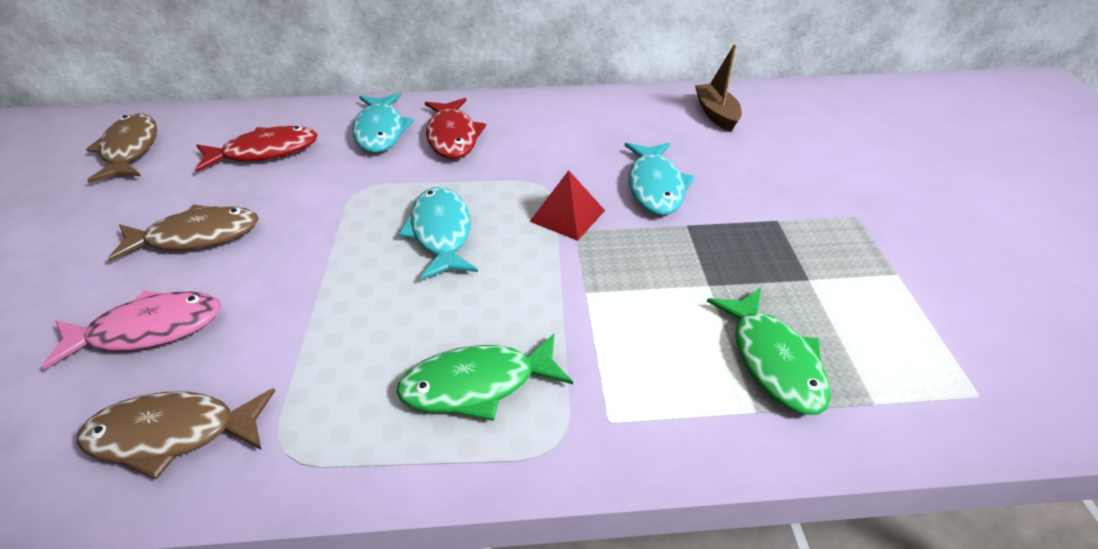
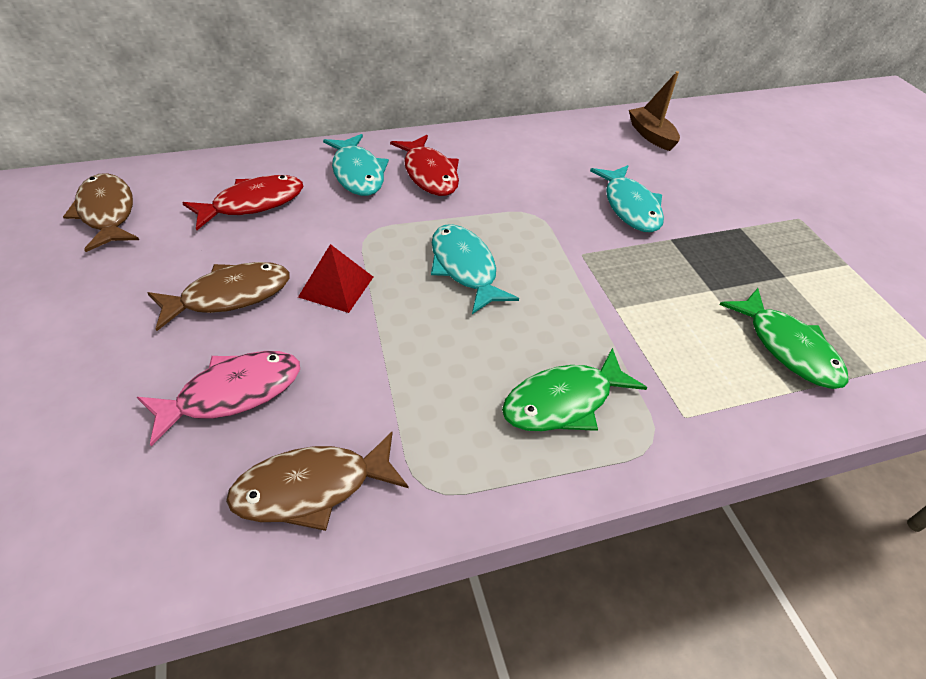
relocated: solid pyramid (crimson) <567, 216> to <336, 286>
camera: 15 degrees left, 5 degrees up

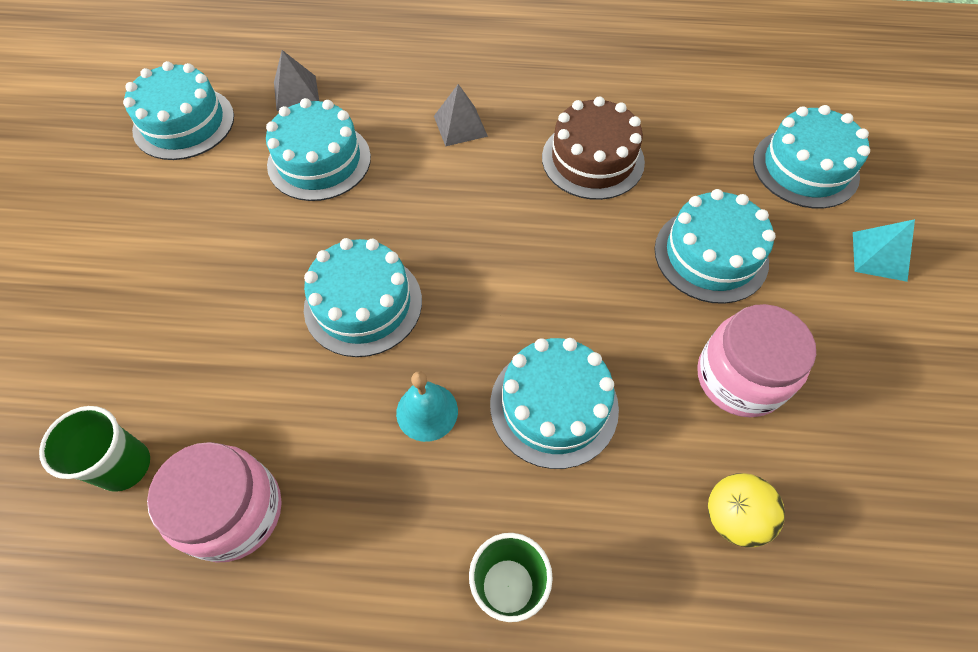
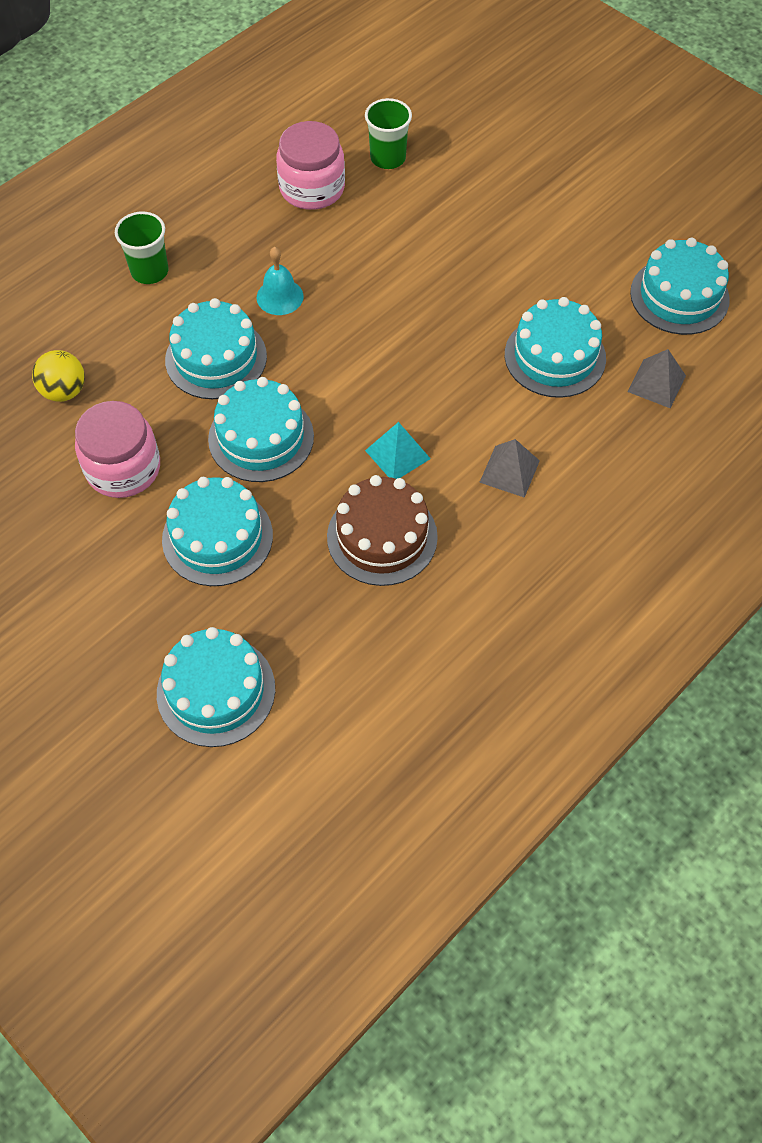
relocated: gateau (turquoise) <363, 304> to <261, 437>; solid pyramid (turquoise) <879, 256> to <397, 454>
camera: 130 degrees right, 0 degrees up

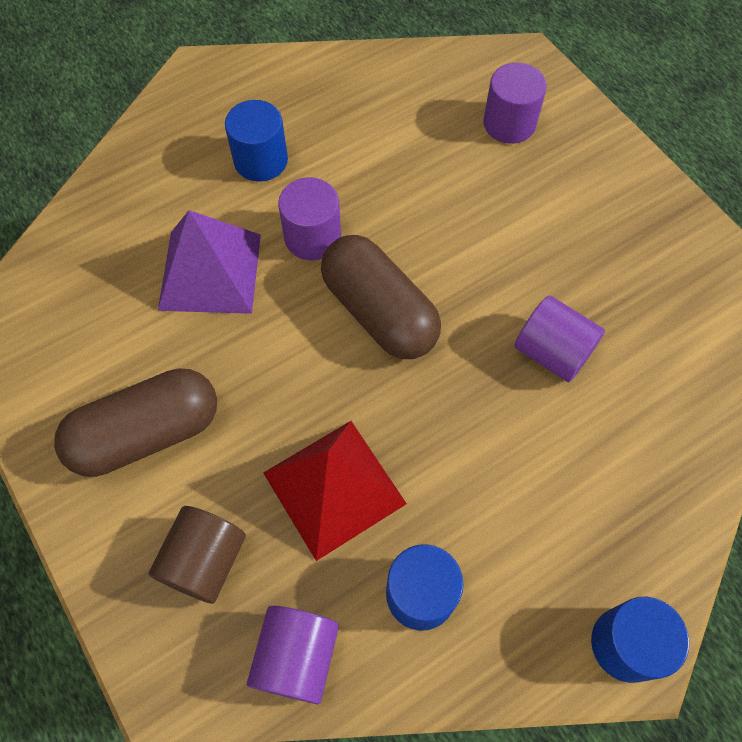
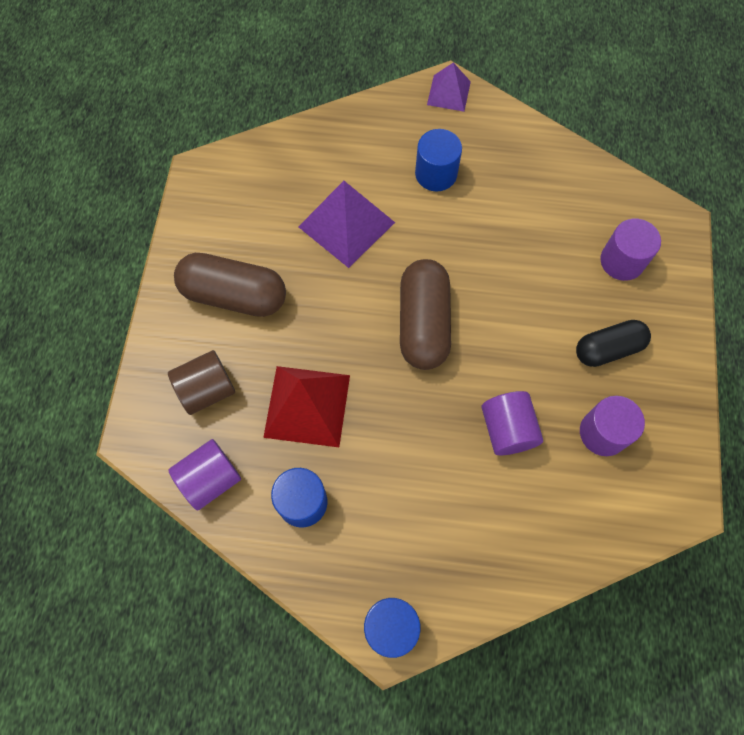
appeared: solid pyramid (violet) <448, 93>; pill (ebony) <608, 349>
relocated: cylinder shape (violet) <312, 237> to <603, 433>
camera: 40 degrees right, 5 degrees up

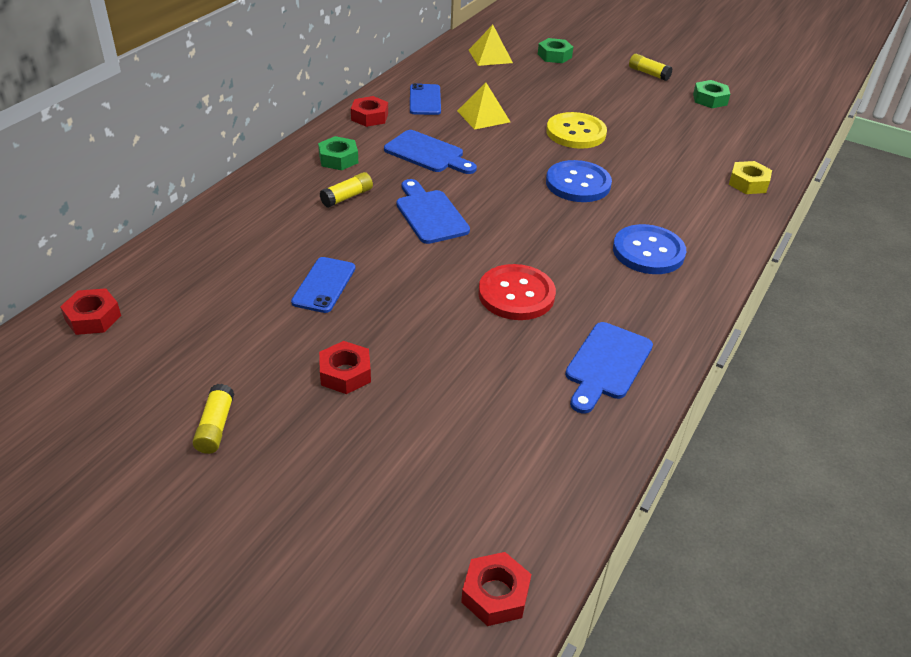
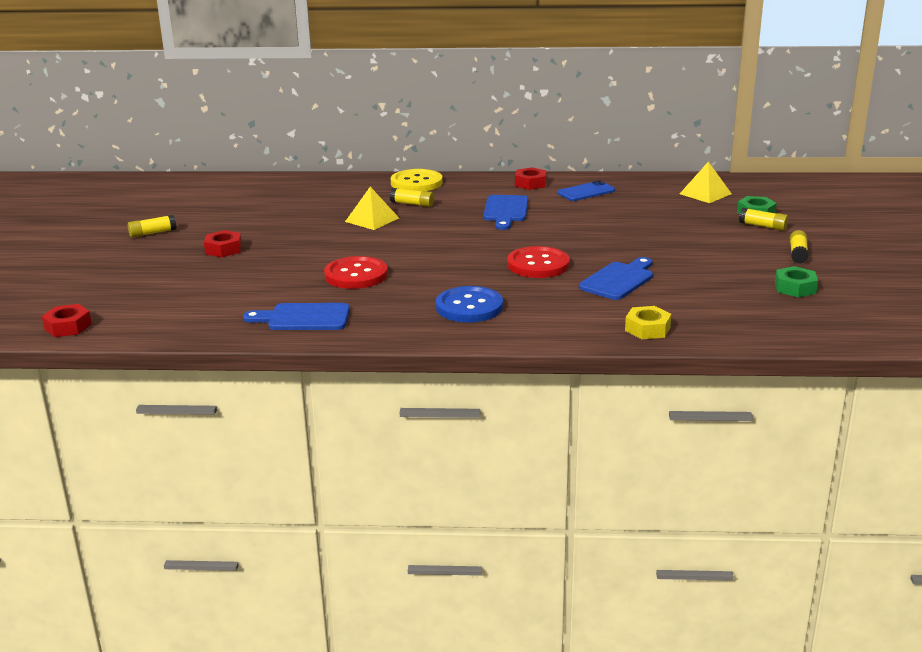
missing: hexagon nut (crimson) <93, 317>; mobile phone (cobalt) <324, 285>; hexagon nut (emerald) <338, 159>
appeared: glue stick (yellow) <762, 226>
relocated: cutting board (cobalt) <430, 214> to <619, 280>; solid pyramid (yellow) <483, 116> to <372, 219>; shirt button (yellow) <576, 133> to <416, 183>
colour: shirt button (cobalt) <578, 183> to shirt button (crimson) <538, 264>
camera: 65 degrees right, 15 degrees down

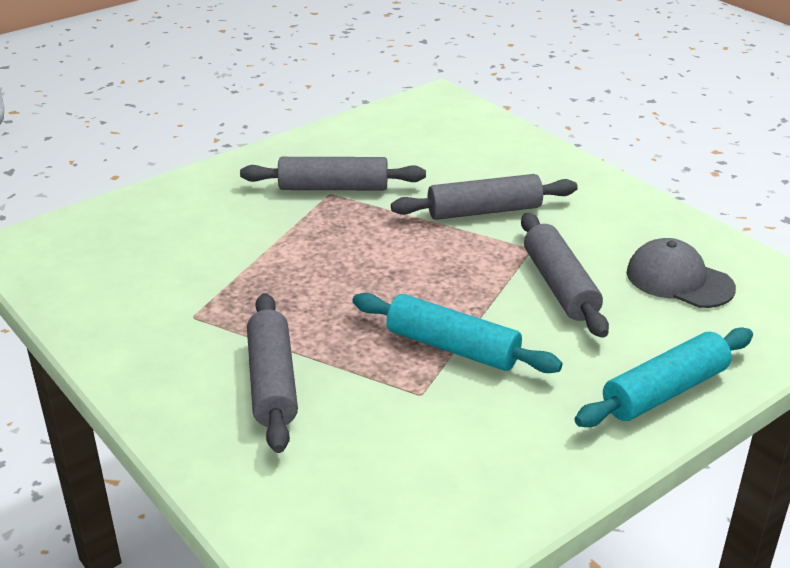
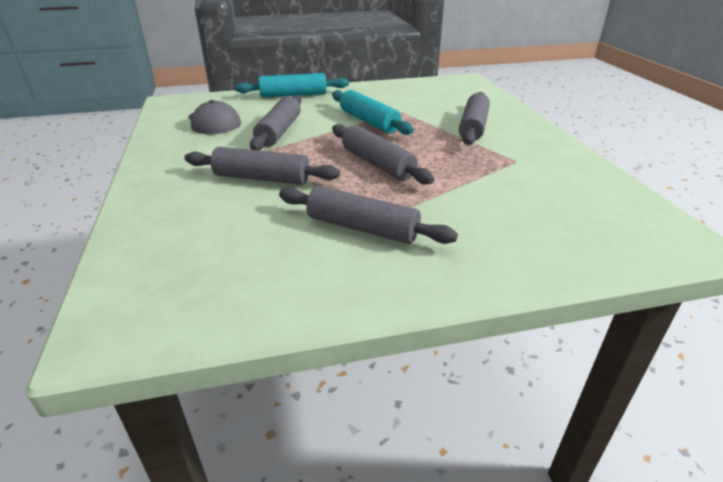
appeared: pastry roller (grey) <377, 164>
camera: 155 degrees left, 0 degrees up

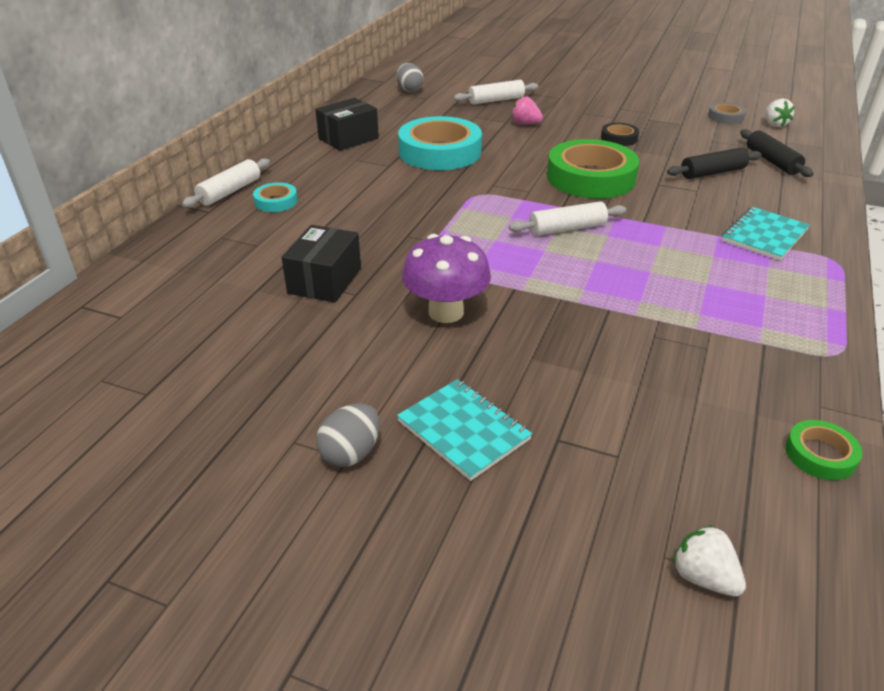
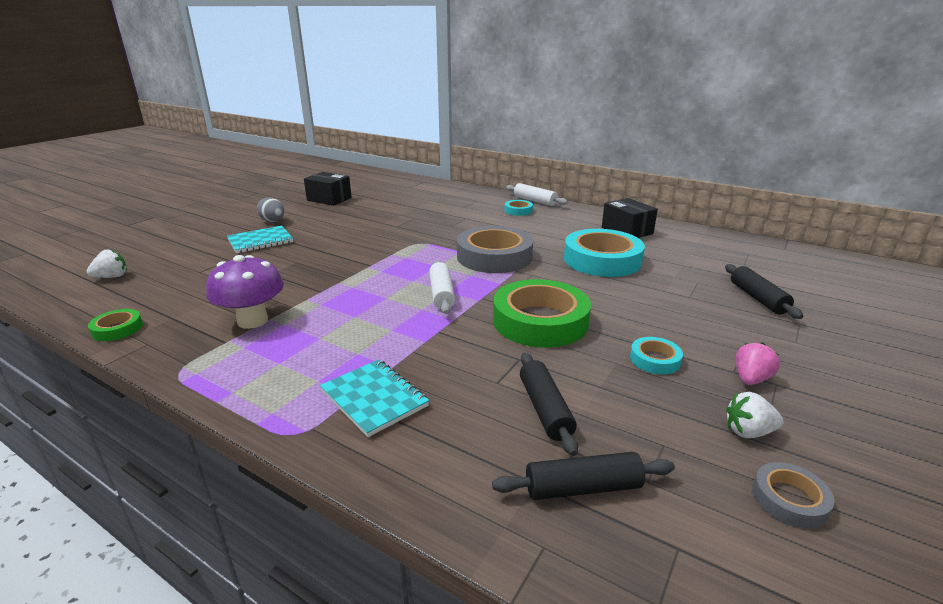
missing: toy egg (grey) <409, 90>
appeared: sticky tape (grey) <494, 257>
relocated: package (ebony) <325, 280> to <329, 199>; fungus (violet) <446, 312> to <252, 321>; toy strawberry (rose-pink) <525, 124> to <751, 379>; toy strawberry (snow-white) <774, 124> to <748, 432>
colour: pastry roller (snow-white) <496, 100> to pastry roller (ebony) <758, 298>; sticky tape (ebony) <619, 138> to sticky tape (turquoise) <655, 360>
camera: 100 degrees right, 10 degrees down

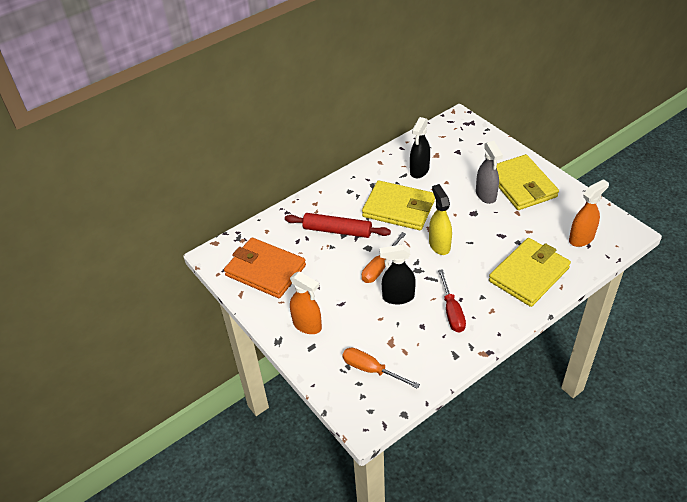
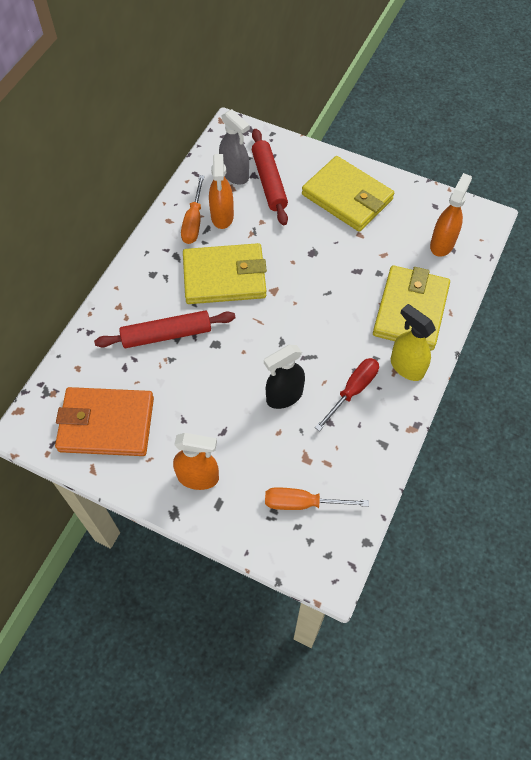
appeared: pastry roller (crimson) <269, 182>
relocated: screwdriver (orange-coloured) <380, 267> to <194, 222>; spray cleaner (yellow) <439, 245> to <406, 367>; spray cleaner (grey) <486, 195> to <235, 175>
colour: spray cleaner (ebony) <419, 170> to spray cleaner (orange-coloured) <222, 216>
spun: screwdriver (crimson) <452, 311> = <353, 390> 105 degrees counterclockwise
camera: 30 degrees left, 15 degrees up

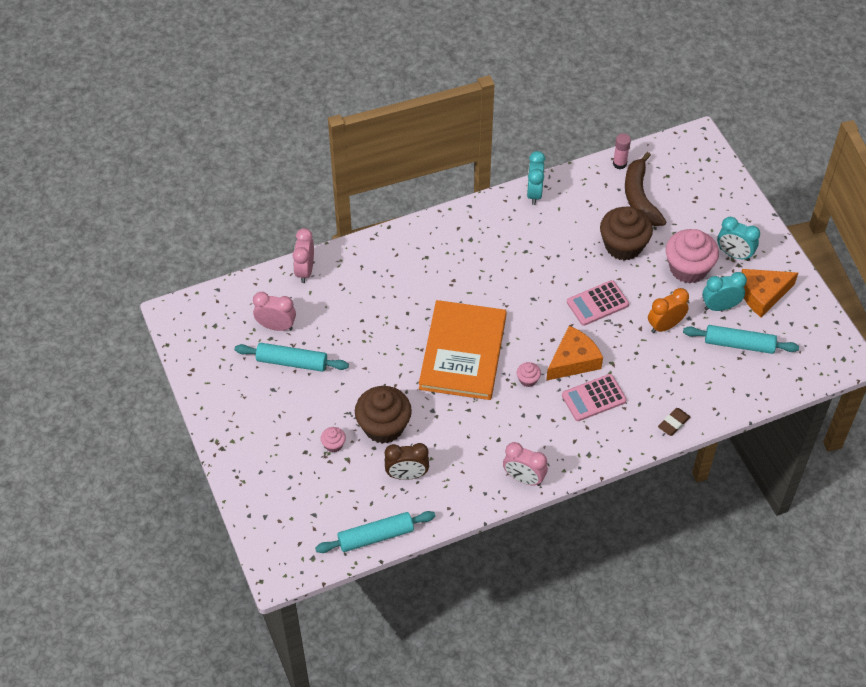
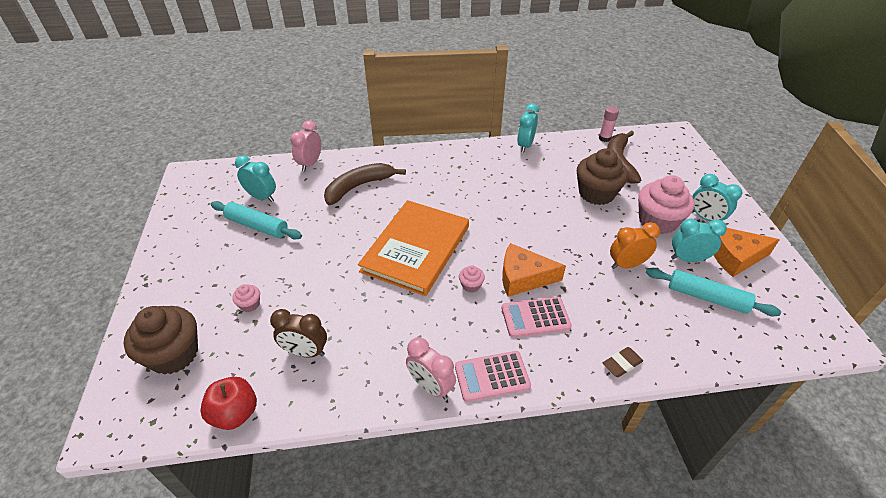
appeared: toy banana (russet) <359, 187>
relocated: cupcake (russet) <383, 426> to <174, 354>; calculator (rose-pink) <597, 303> to <492, 376>
exchanged: pastry roller (turquoise) <375, 536> to toy apple (crimson) <235, 413>
colour: clock (rose-pink) <276, 326> to clock (turquoise) <262, 197>
spun: piece of cheese (orange-coloured) <573, 360> = <523, 277> 150 degrees counterclockwise
camera: 15 degrees right, 10 degrees down

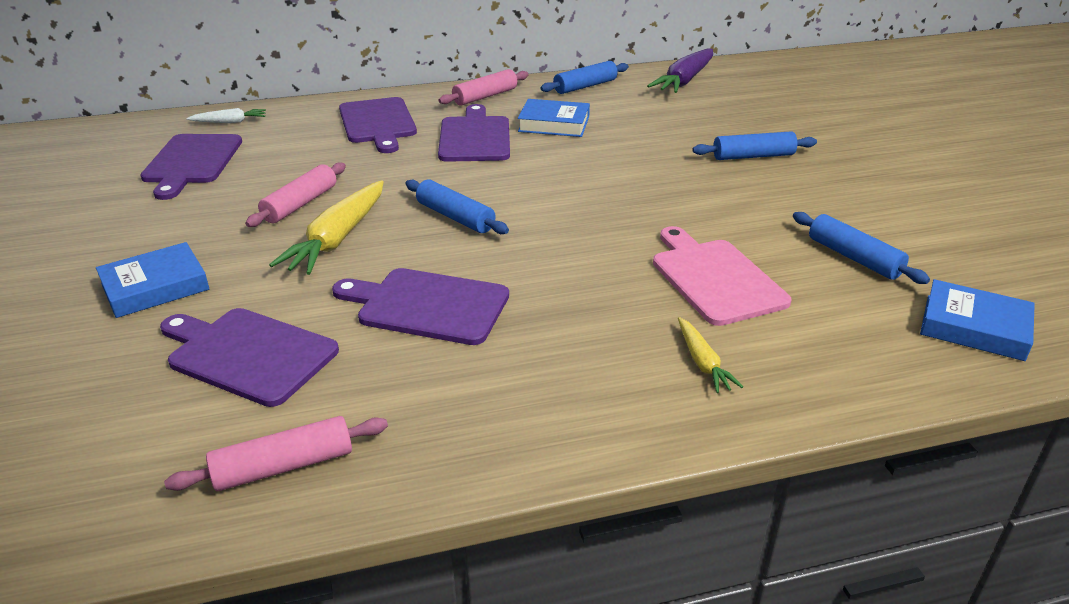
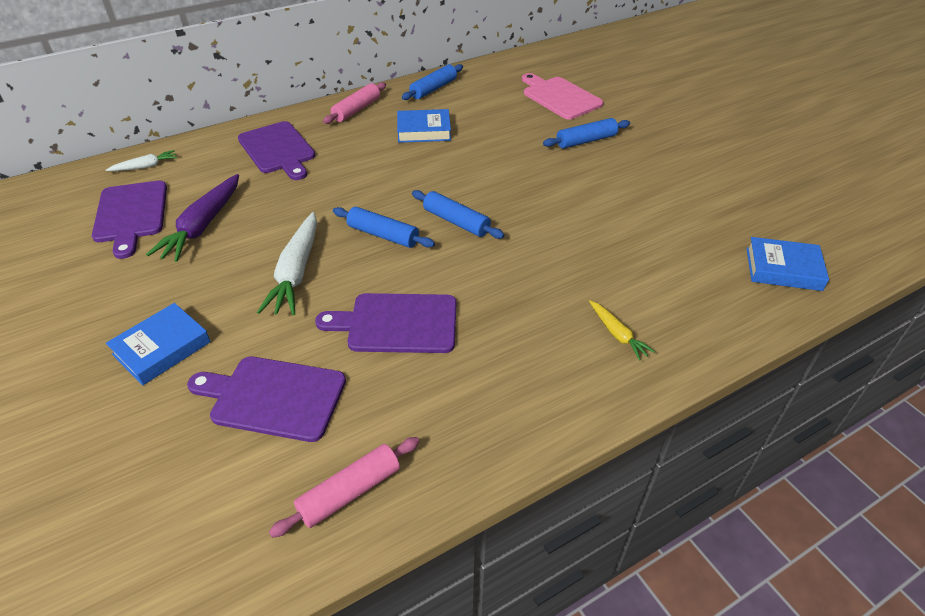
missing: pastry roller (rose-pink) <300, 204>; cutting board (violet) <475, 137>
relocated: carrot (violet) <684, 80> to <203, 226>; cutting board (rose-pink) <715, 278> to <560, 97>; pastry roller (cobalt) <853, 258> to <456, 222>
colour: carrot (yellow) <338, 238> to carrot (snow-white) <296, 272>
camera: 15 degrees left, 10 degrees up

